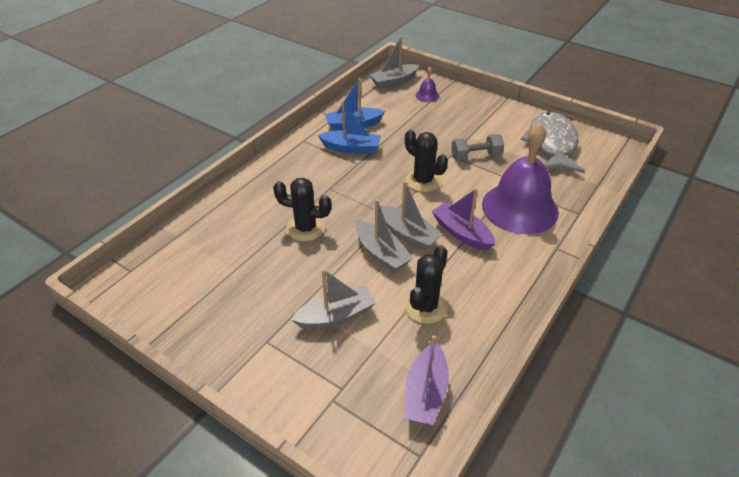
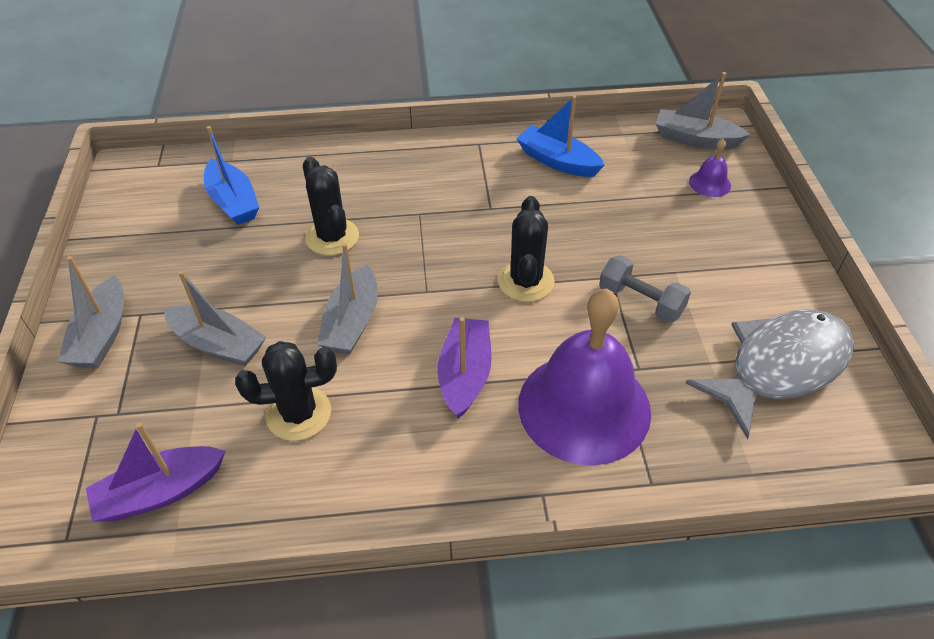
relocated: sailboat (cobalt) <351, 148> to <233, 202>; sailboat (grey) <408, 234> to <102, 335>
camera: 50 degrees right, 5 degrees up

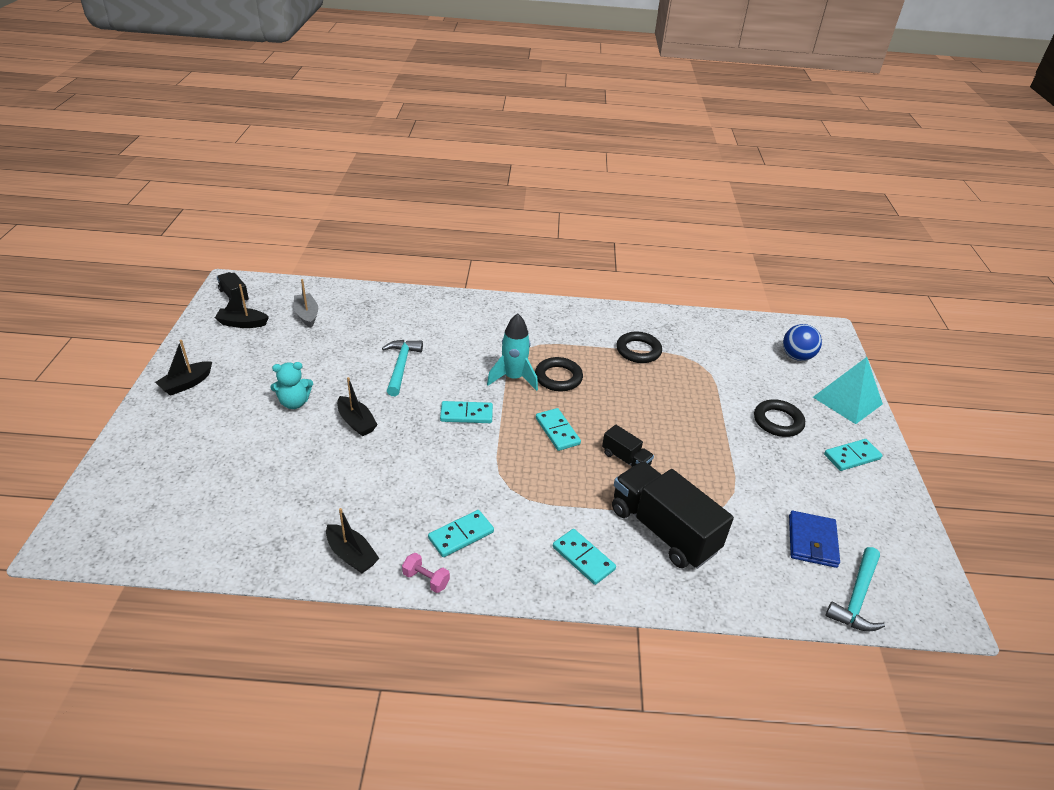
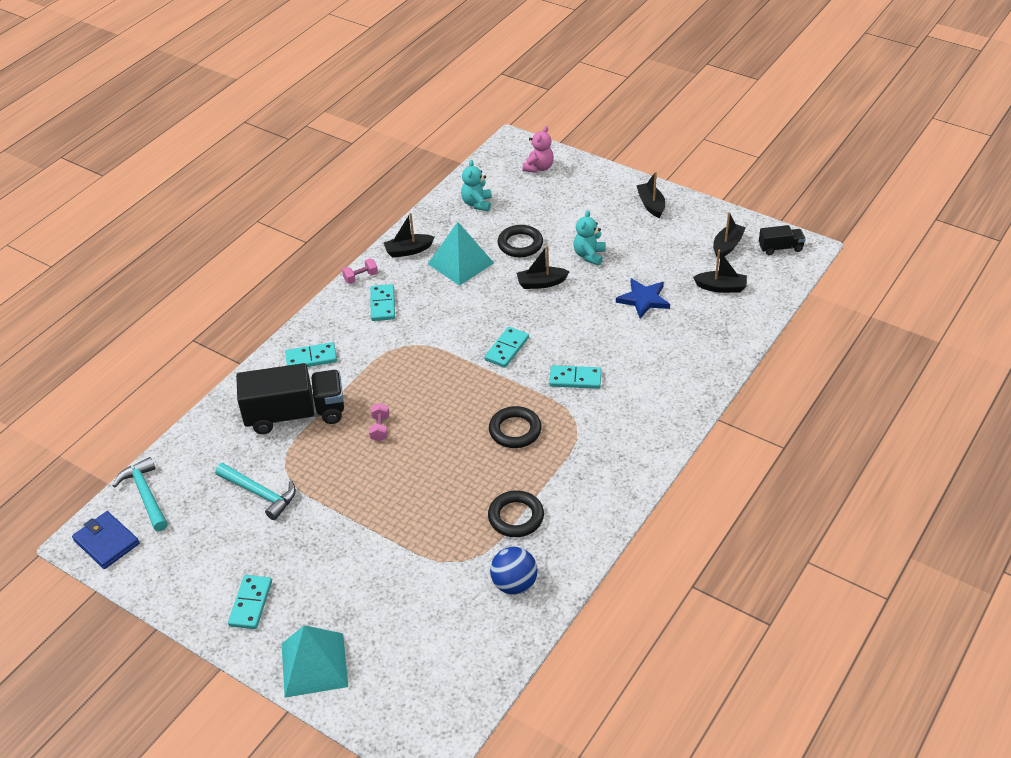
missing: spaceship (turquoise) <513, 378>
appeared: solid pyramid (turquoise) <461, 263>; teddy bear (turquoise) <477, 204>; teddy bear (rose-pink) <538, 168>; five-pointed star (cobalt) <643, 299>
relocated: carpenter's hammer (turquoise) <401, 366> to <260, 494>; domino (turquoise) <557, 431> to <575, 379>; torus (ebony) <778, 421> to <520, 244>; sphere (cobalt) <797, 356> to <514, 584>; wallet (cobalt) <812, 541> to <106, 542>
exchanged: toy truck (ebony) <626, 459> to free weight (rose-pink) <380, 428>
colour: sailboat (grey) <307, 315> to sailboat (ebony) <721, 287>
camera: 125 degrees right, 5 degrees up

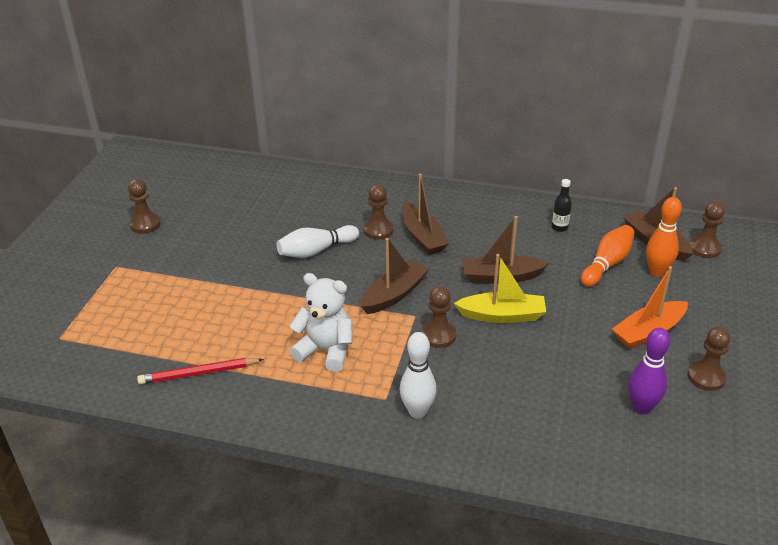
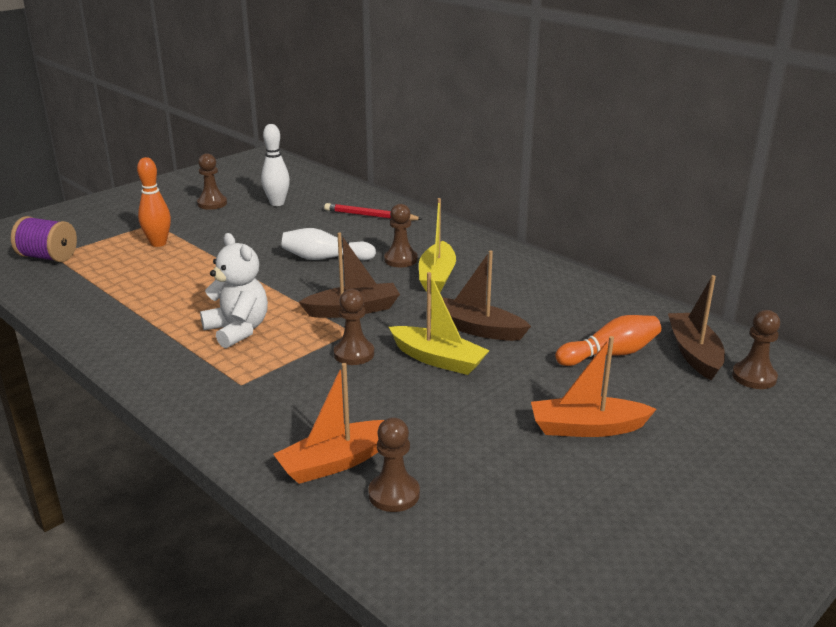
missing: drink bottle (ebony) <559, 227>; tenpin (violet) <642, 407>
appeared: reel of thread (violet) <48, 257>; sailboat (orange-coloured) <336, 462>
relocated: wooden pencil (crimson) <198, 373> to <370, 216>; tenpin (snow-white) <417, 411> to <277, 203>; tenpin (orange-coloured) <657, 272> to <158, 243>; game pawn (russet) <706, 377> to <394, 494>
colour: sailboat (russet) <423, 237> to sailboat (yellow) <437, 276>
camera: 30 degrees right, 10 degrees down

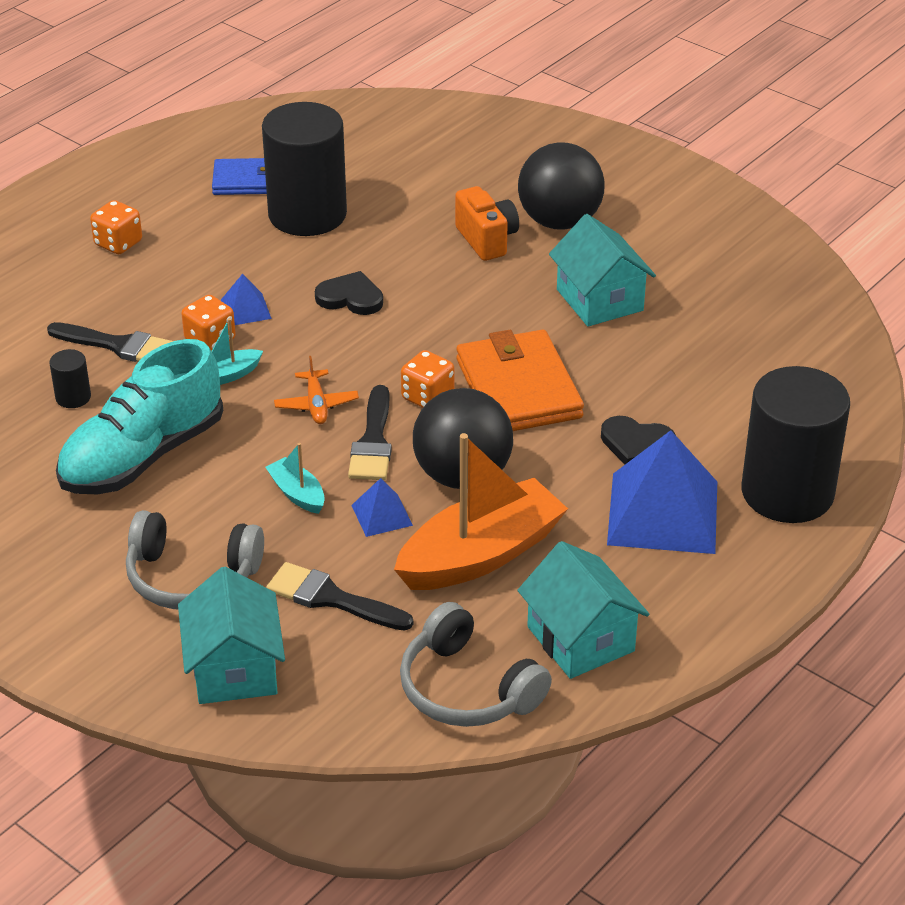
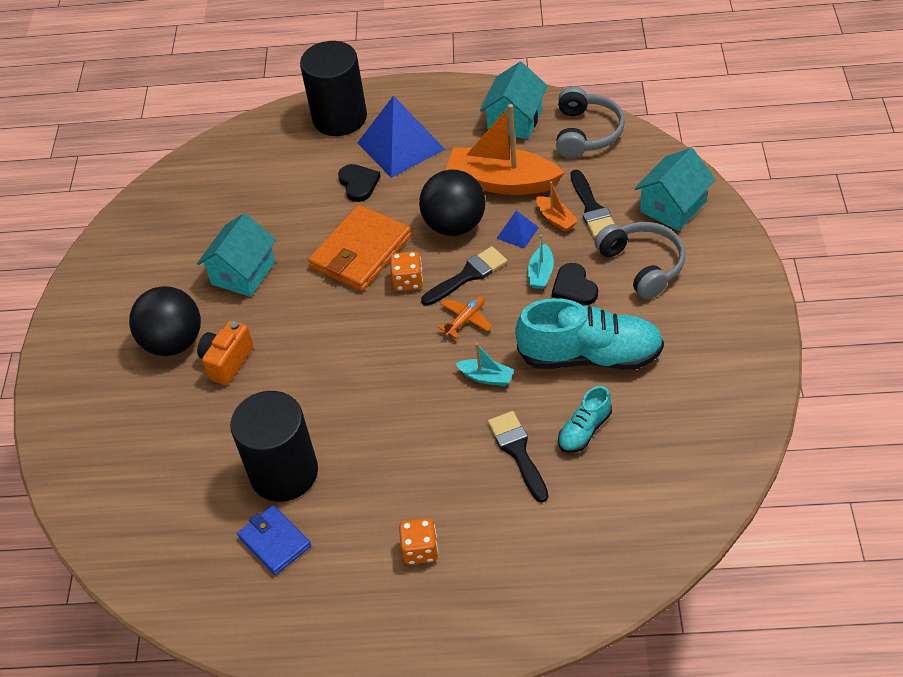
missing: game die (orange-coloured) <210, 340>; solid pyramid (cobalt) <245, 309>
appeared: sailboat (orange-coloured) <556, 219>
relocated: heart shape (ebony) <350, 298> to <574, 287>
exchanged: cylinder shape (ebony) <73, 397> to shoe (turquoise) <584, 430>
camera: 125 degrees left, 10 degrees up

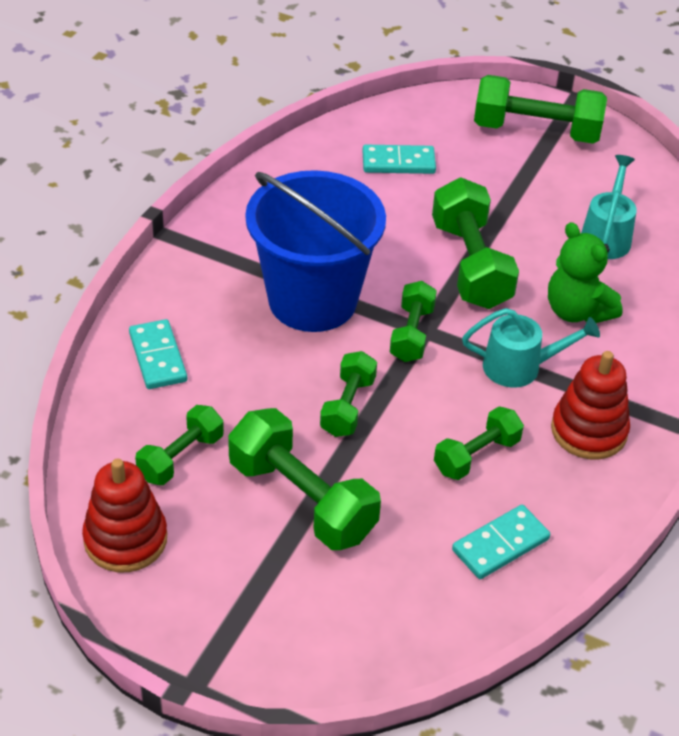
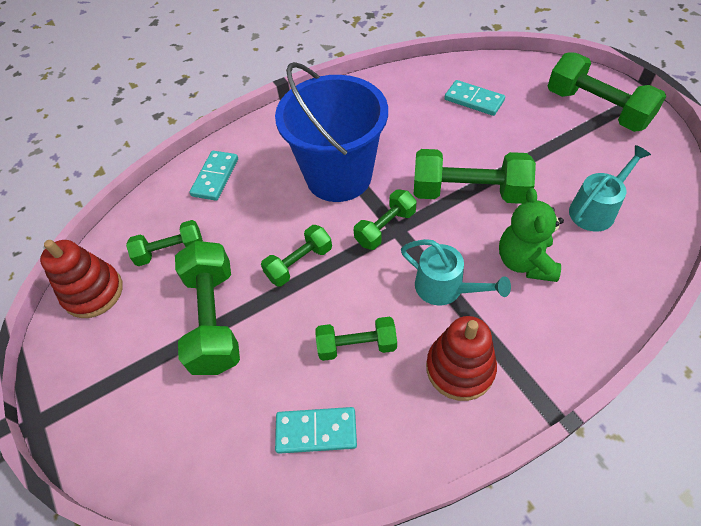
spun: free weight (emerald) <470, 265> = <468, 192> 75 degrees clockwise
camera: 40 degrees right, 10 degrees up

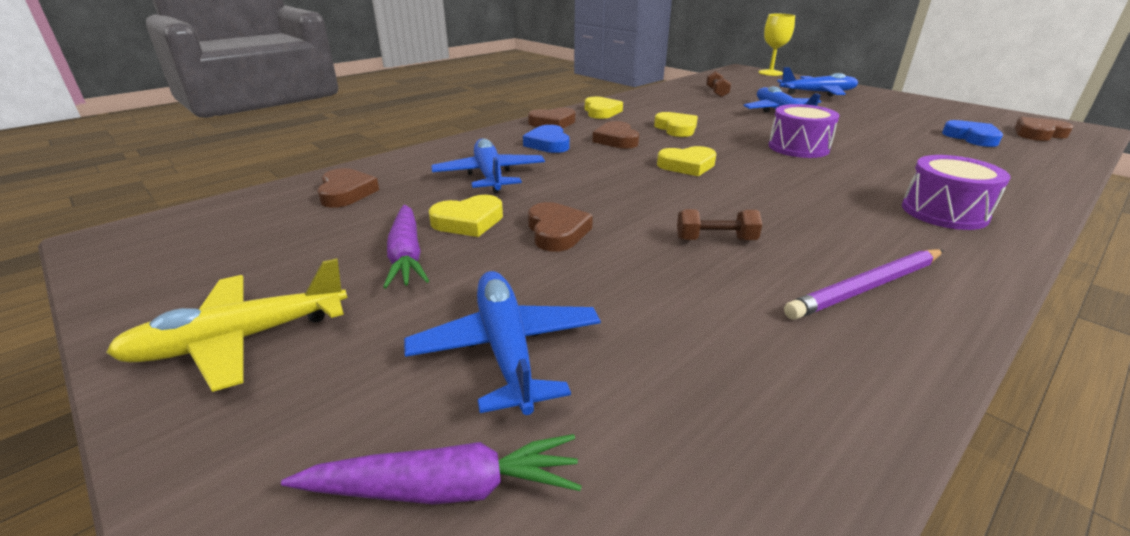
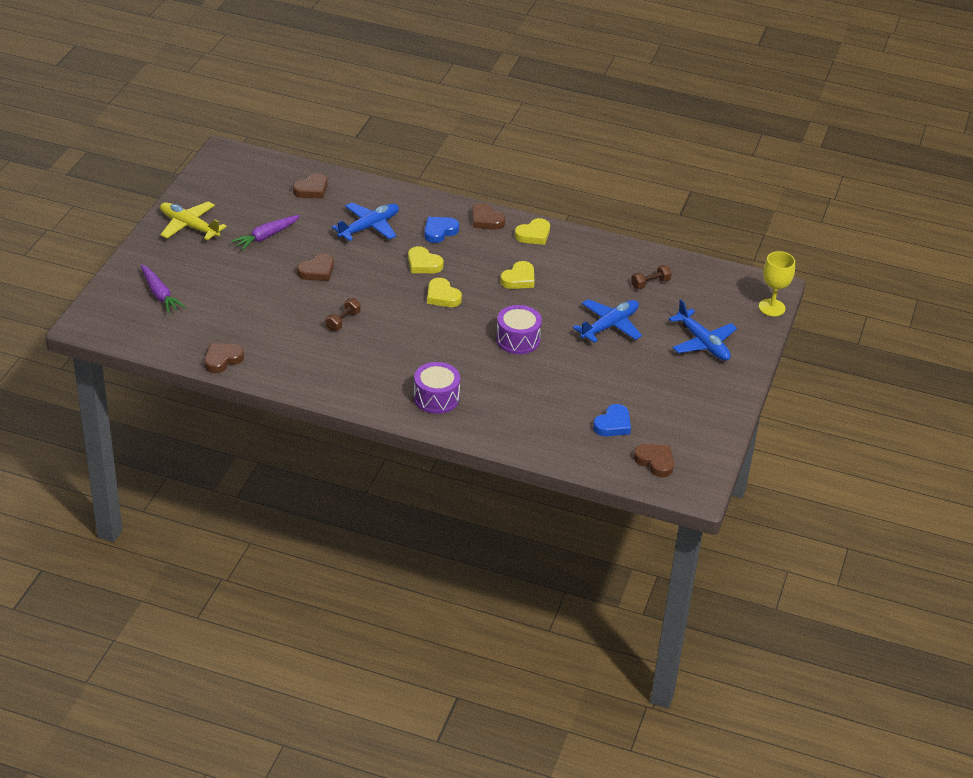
missing: plane (cobalt) <506, 349>; wooden pencil (violet) <867, 287>
relocated: heart shape (yellow) <468, 221> to <423, 264>; heart shape (russet) <616, 140> to <222, 360>
spun: free weight (russet) <715, 240> = <343, 321> 60 degrees clockwise
camera: 60 degrees right, 10 degrees up

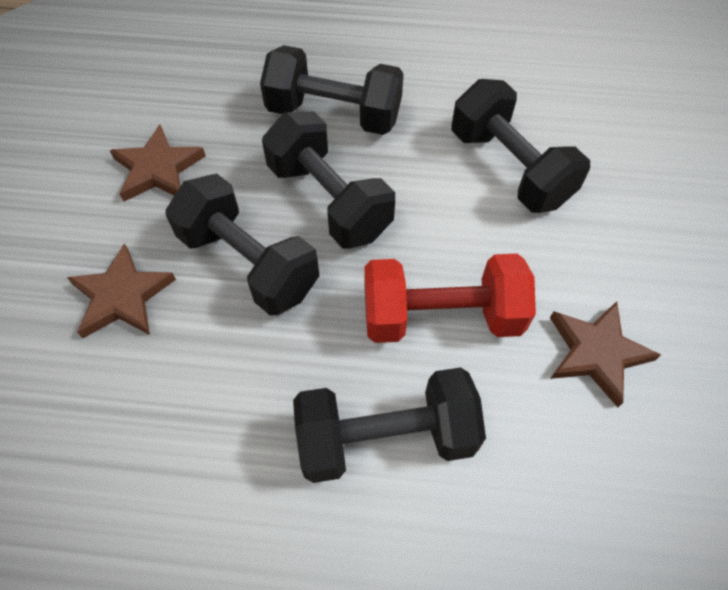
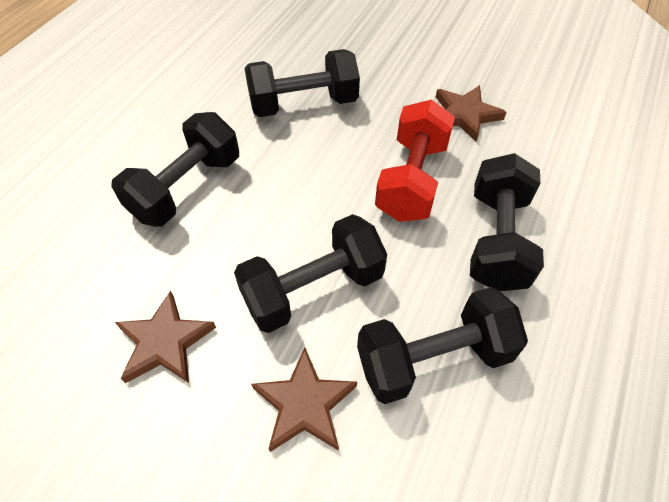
relocated: free weight (ebony) <329, 200> to <433, 359>
camera: 70 degrees left, 5 degrees down

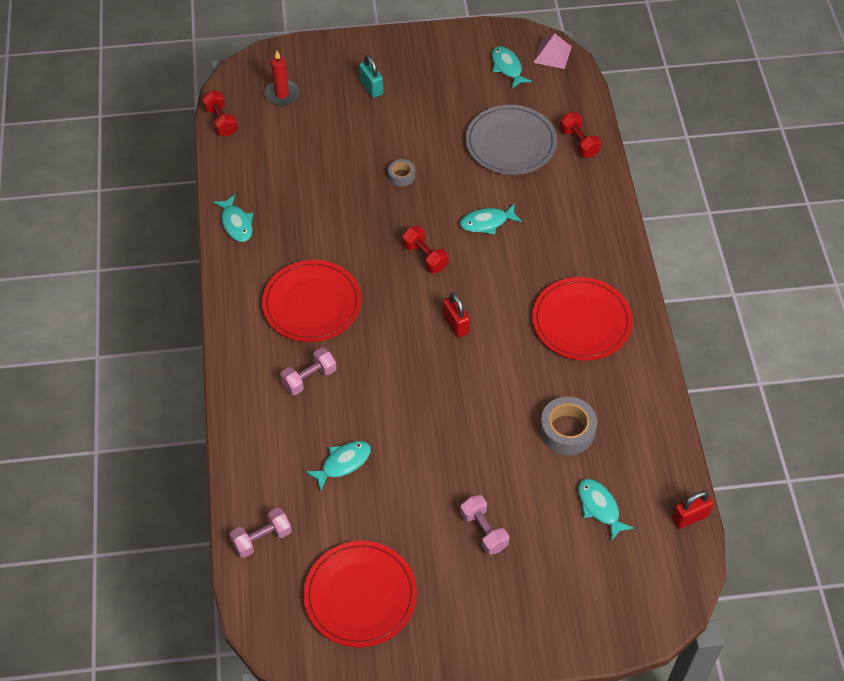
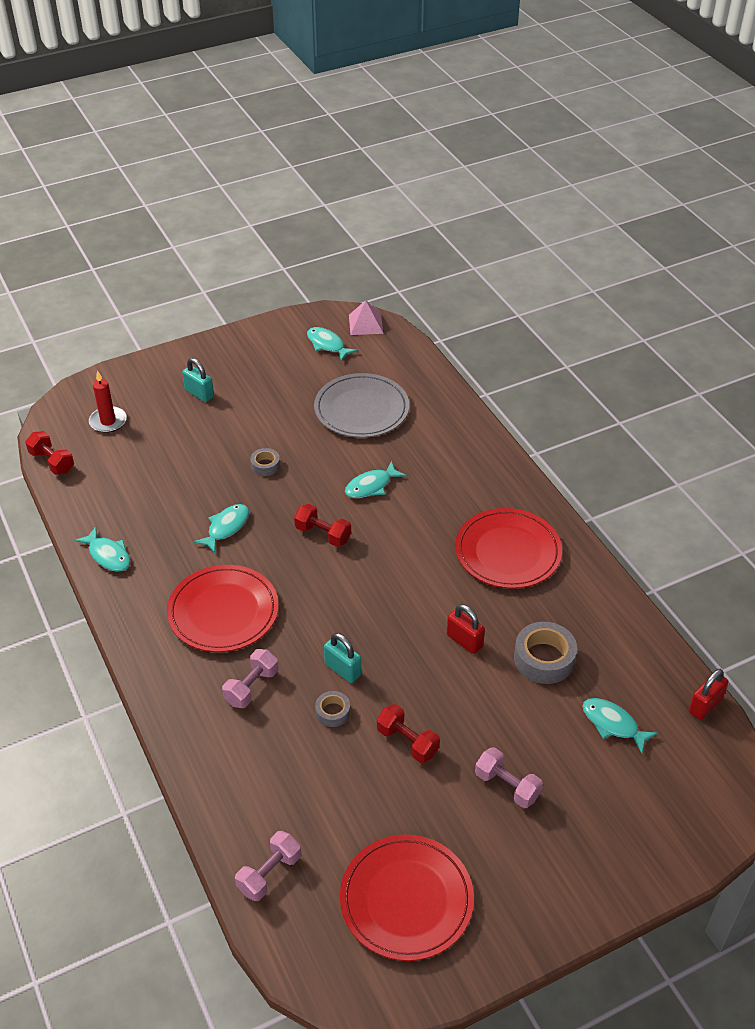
appeared: sticky tape (grey) <332, 712>; small lock (turquoise) <342, 669>
relocated: fish figure (turquoise) <343, 463> to <226, 527>; small lock (crimson) <455, 324> to <464, 641>; free weight (crimson) <579, 143> to <407, 742>
camera: 20 degrees left, 10 degrees down

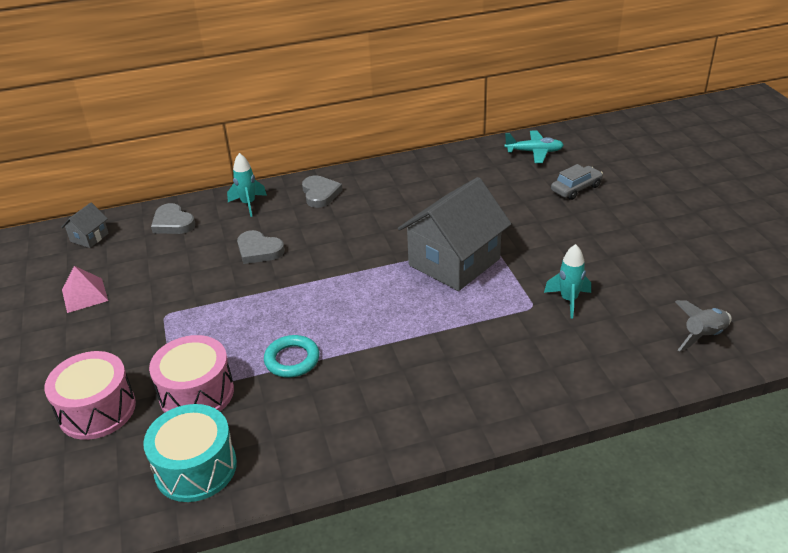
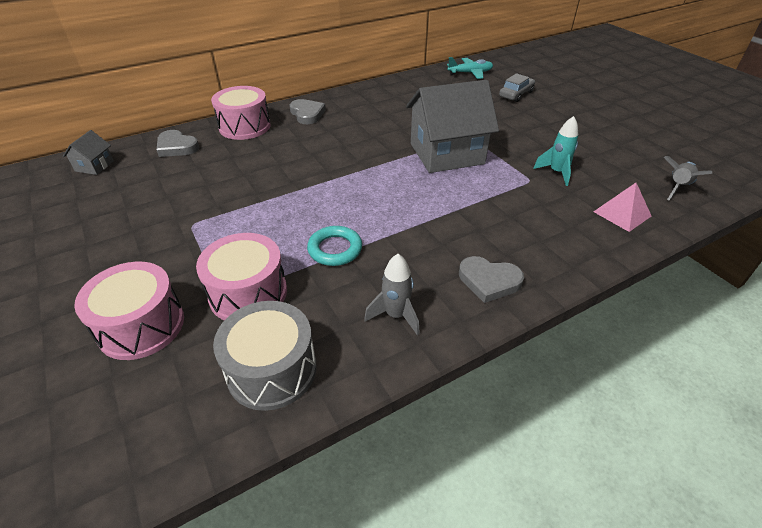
appeared: spaceship (grey) <395, 315>
relocated: solid pyramid (rose-pink) <85, 295> to <622, 213>; heart shape (grey) <259, 250> to <489, 281>
exchanged: spaceship (turquoise) <248, 204> to drum (rose-pink) <244, 126>
colour: drum (turquoise) <196, 468> to drum (grey) <272, 370>
spun: toy house (grey) <454, 262> = <446, 154> 45 degrees clockwise
camera: 15 degrees left, 5 degrees up

